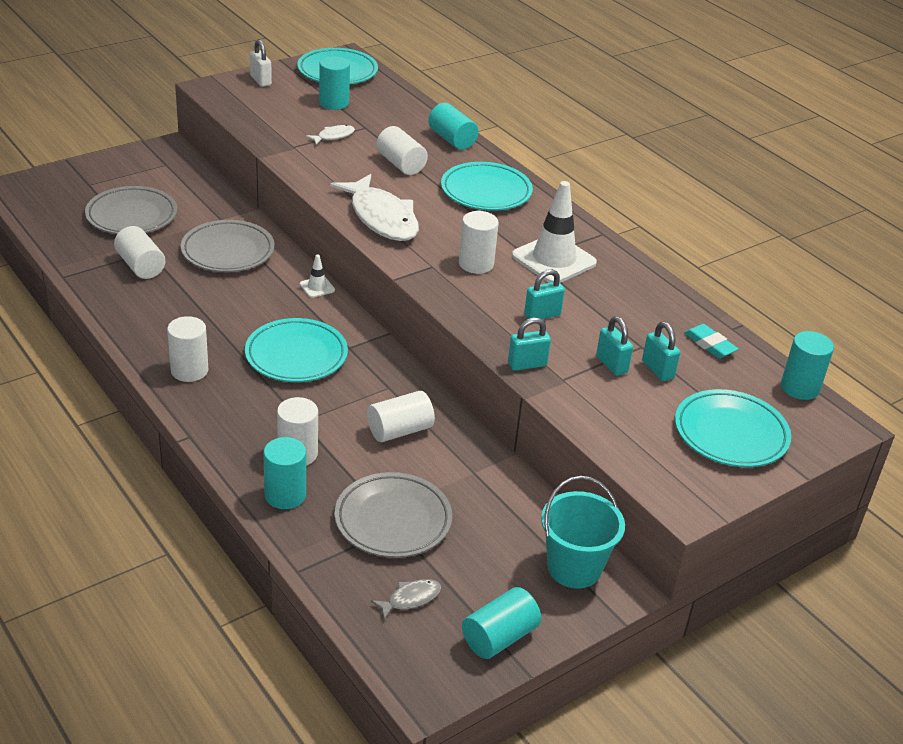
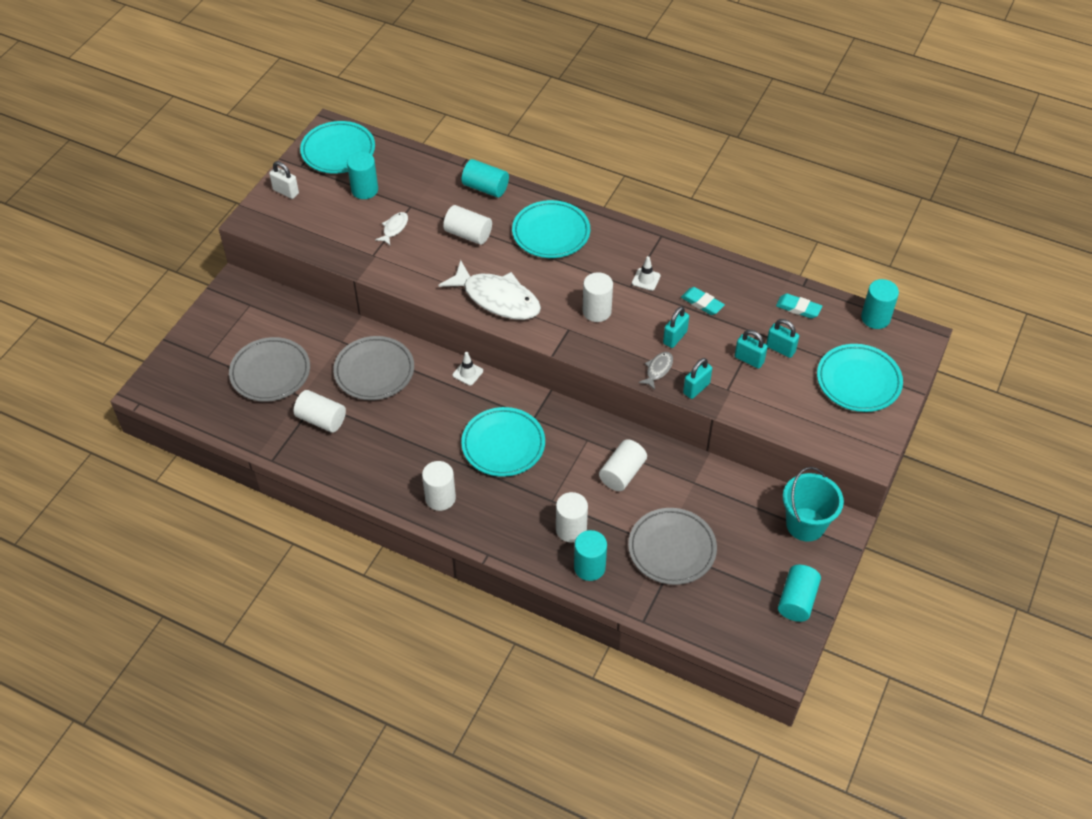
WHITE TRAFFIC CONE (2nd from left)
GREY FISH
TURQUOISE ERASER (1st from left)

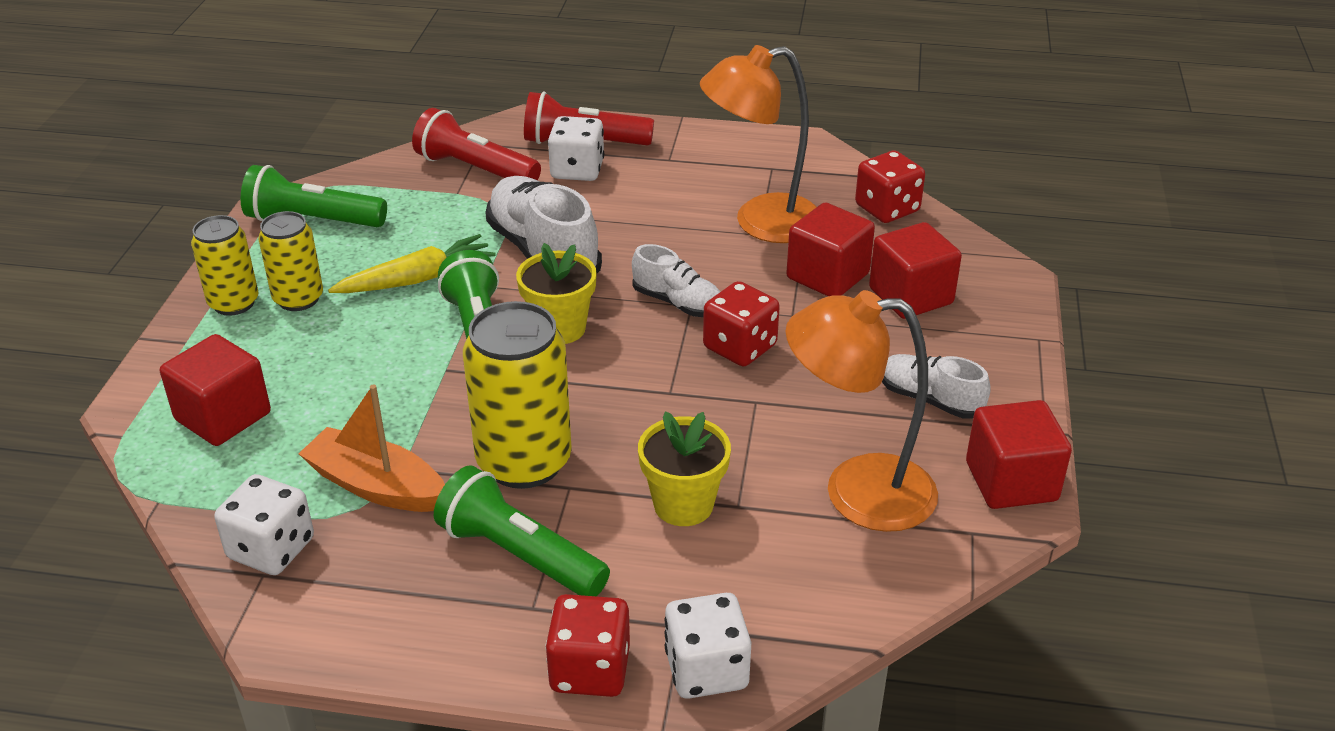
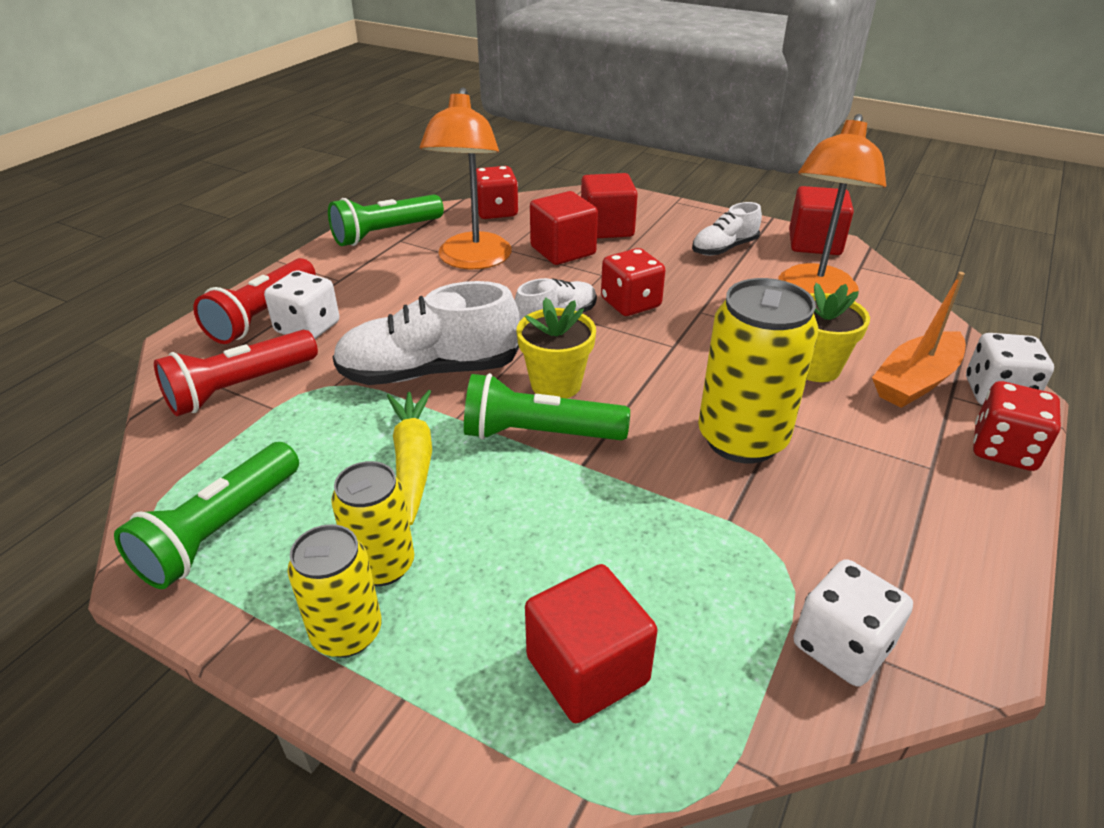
GREEN FLASHLIGHT (2nd from left)
ORANGE BOAT

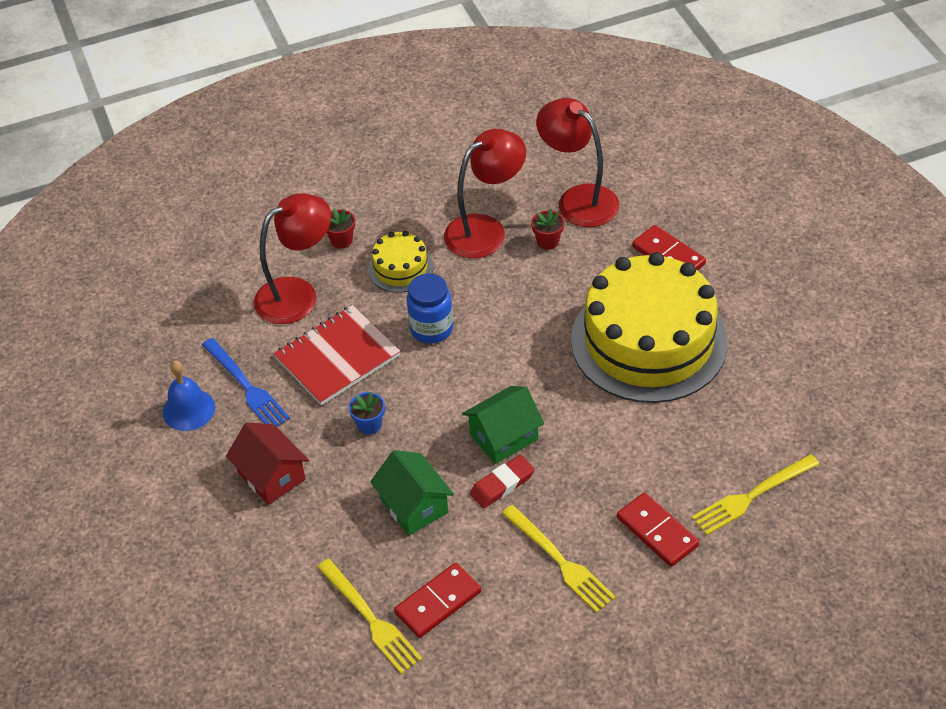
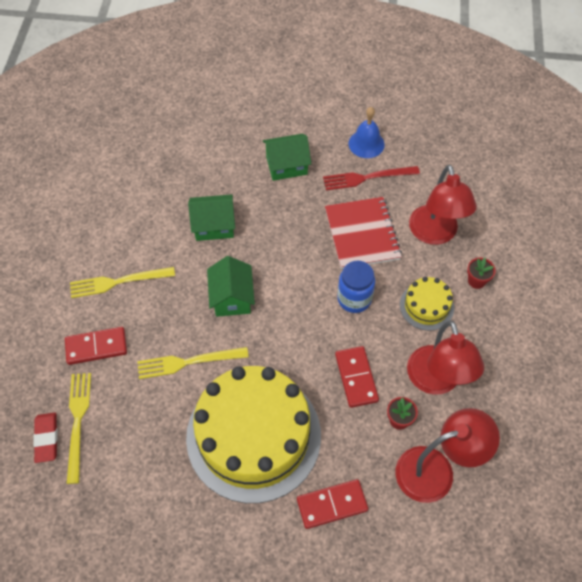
RED ERASER
YELLOW FORK (3rd from left)
GREEN HOUSE (3rd from left)
RED FORK
RED DOMINO (3rd from left)
BLUE FLOWER POT

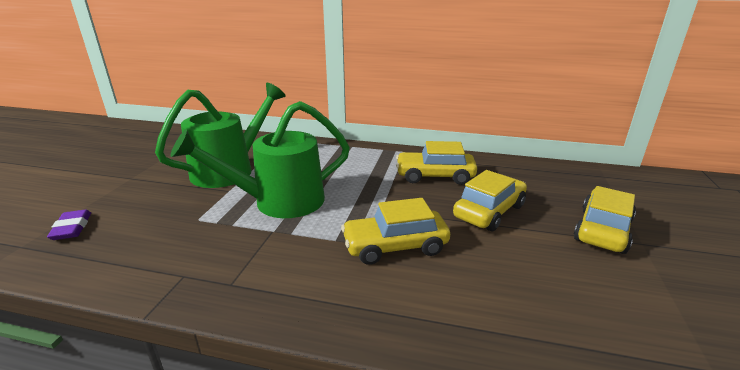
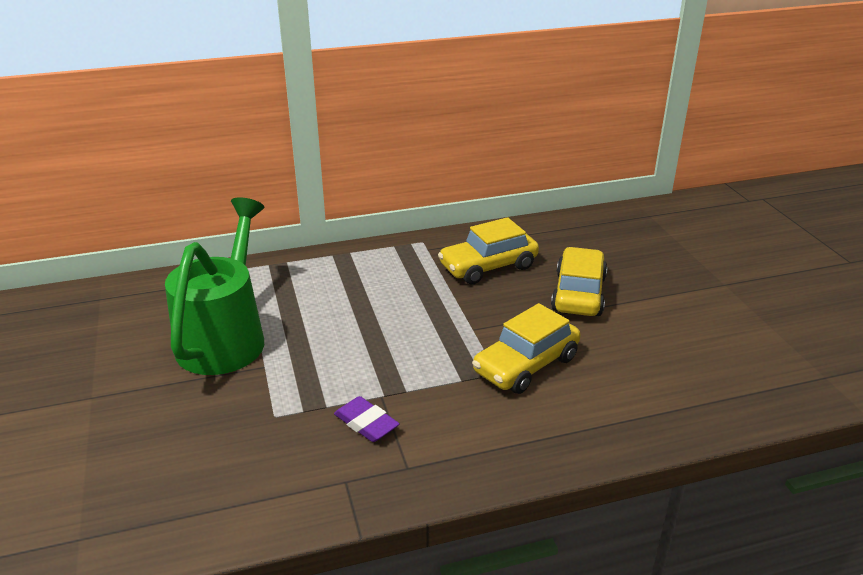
PURPLE ERASER
GREEN WATERING CAN (2nd from left in the first image)
YELLOW CAR (4th from left in the first image)

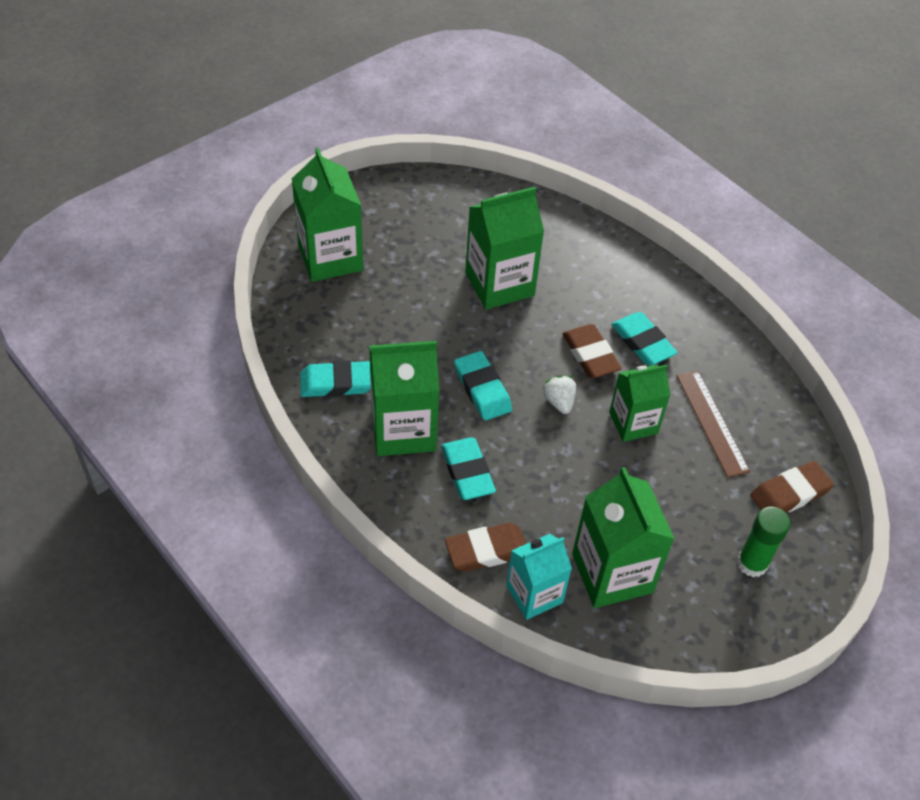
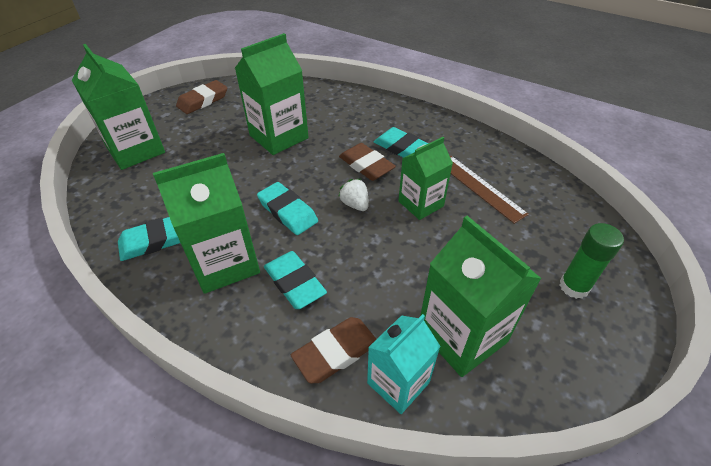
BROWN ERASER (1st from left)

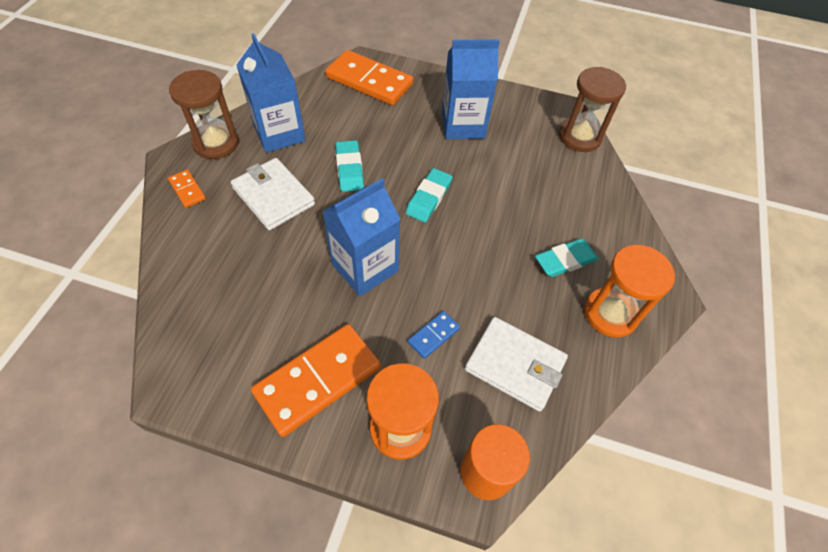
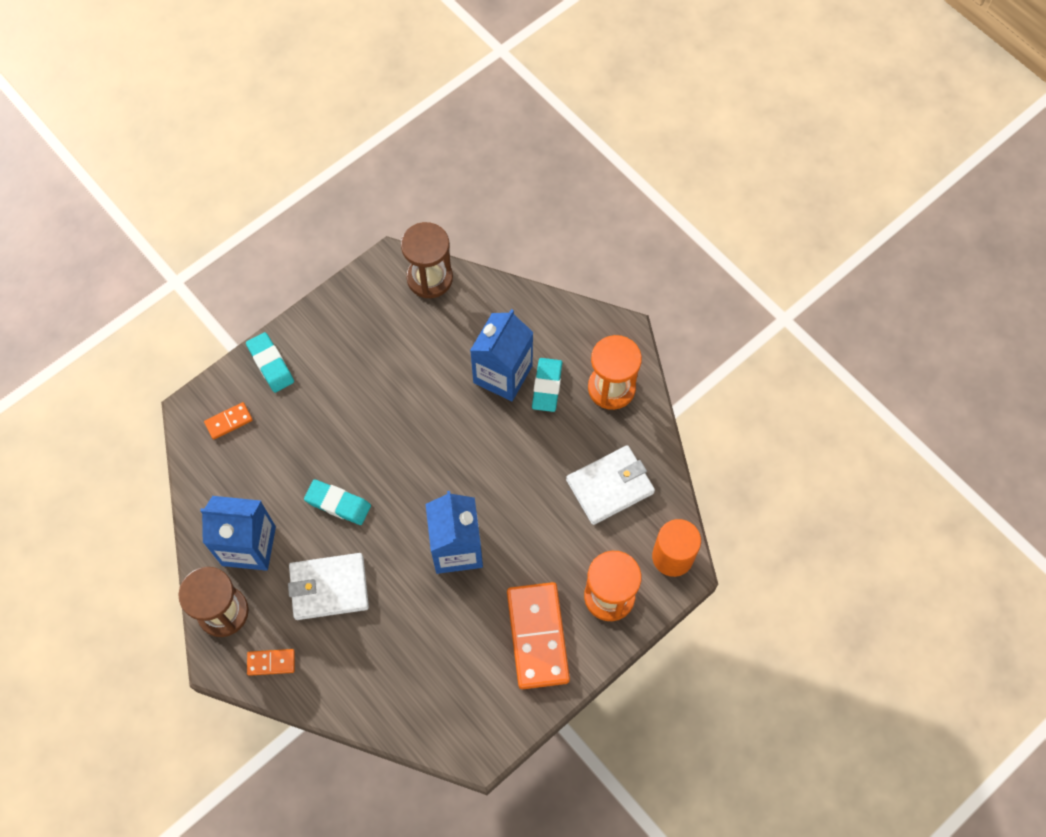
ORANGE DOMINO (1st from left)
TURQUOISE ERASER (1st from left)
BLUE CARTON (3rd from left)
BLUE DOMINO

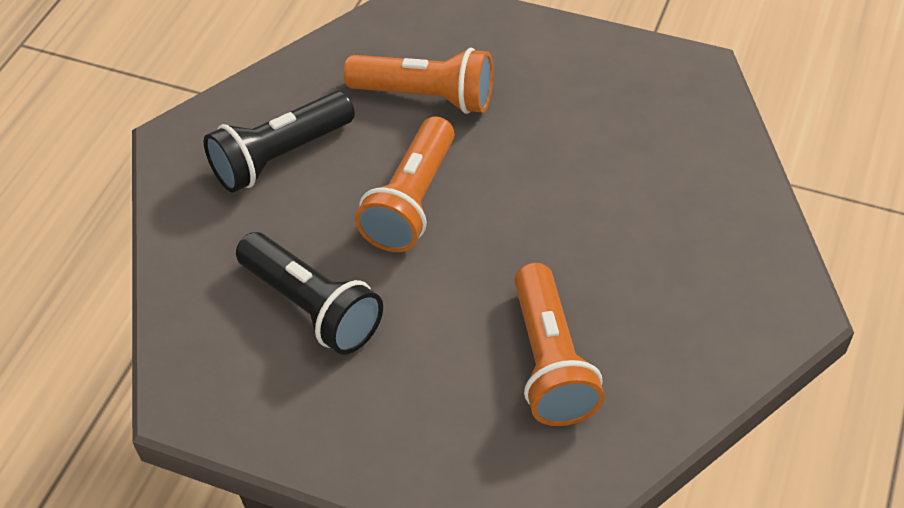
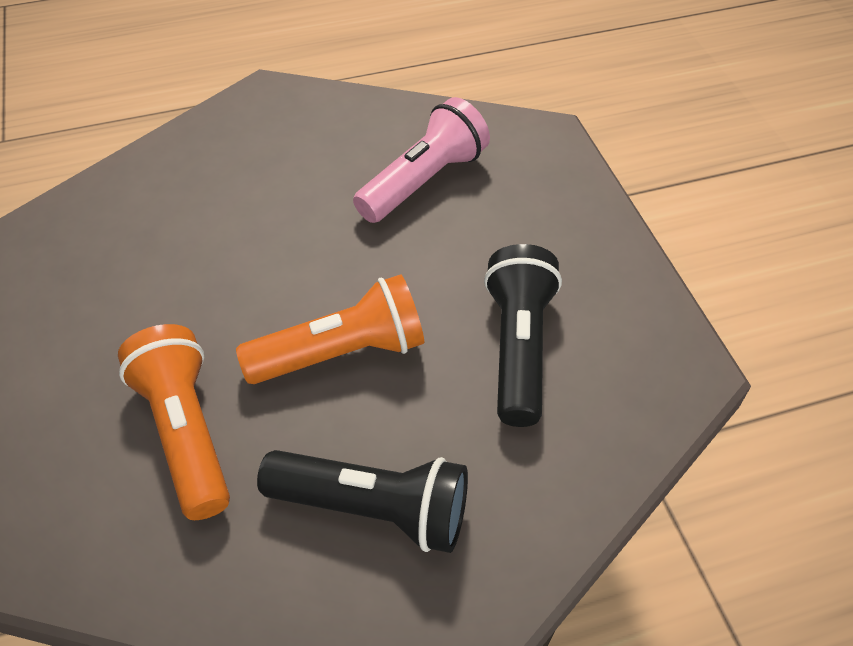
PINK FLASHLIGHT

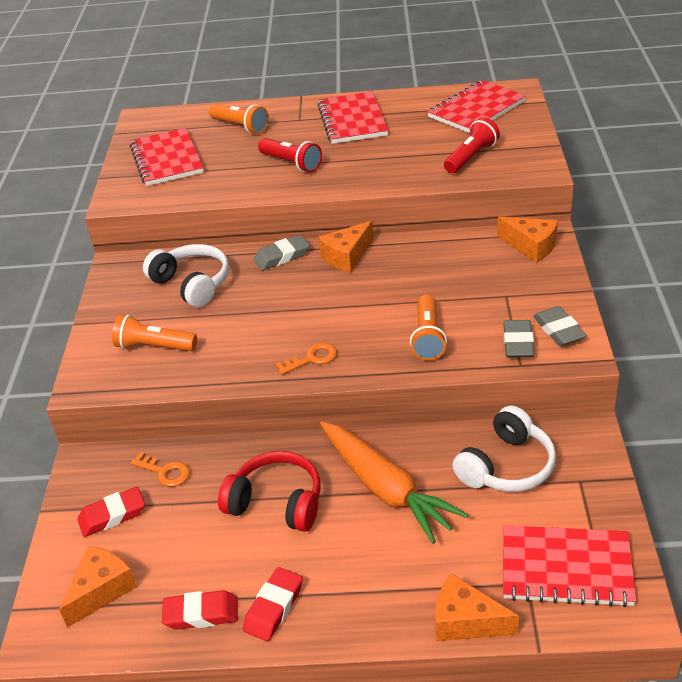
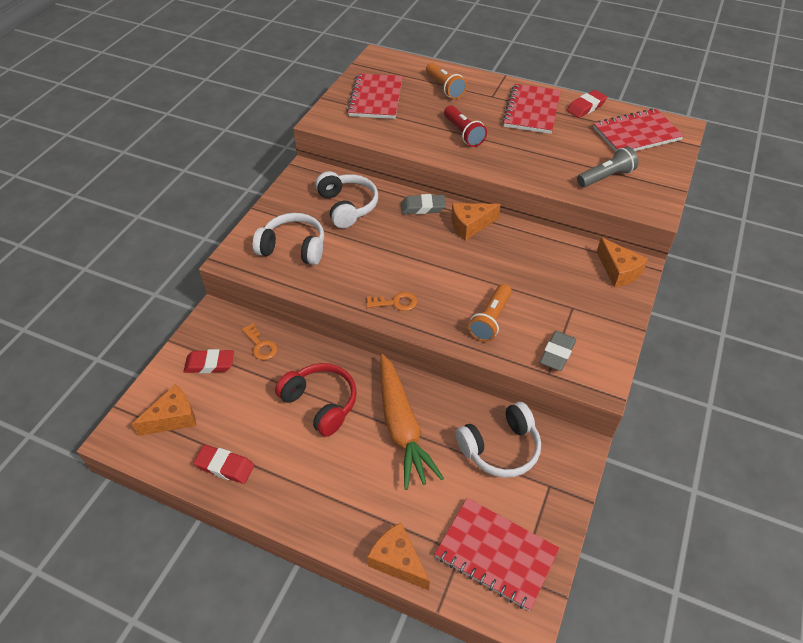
WHITE HEADPHONES (1st from left)
RED ERASER (3rd from left)
GREY FLASHLIGHT
GREY ERASER (3rd from left in the first image)

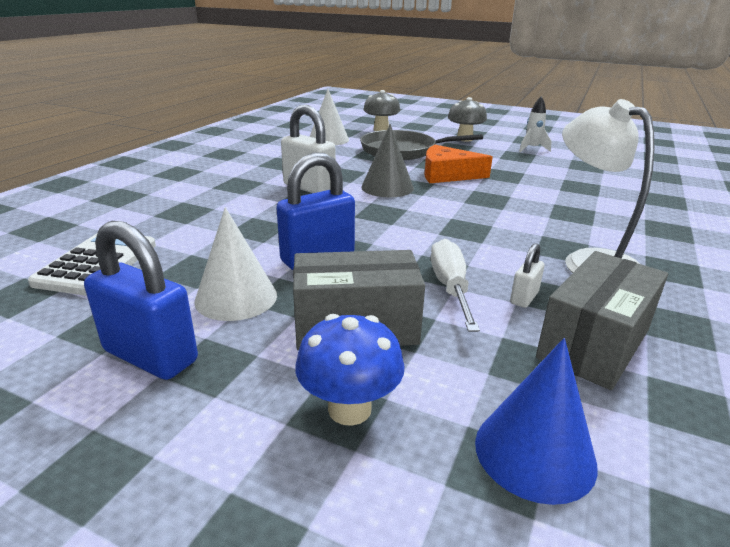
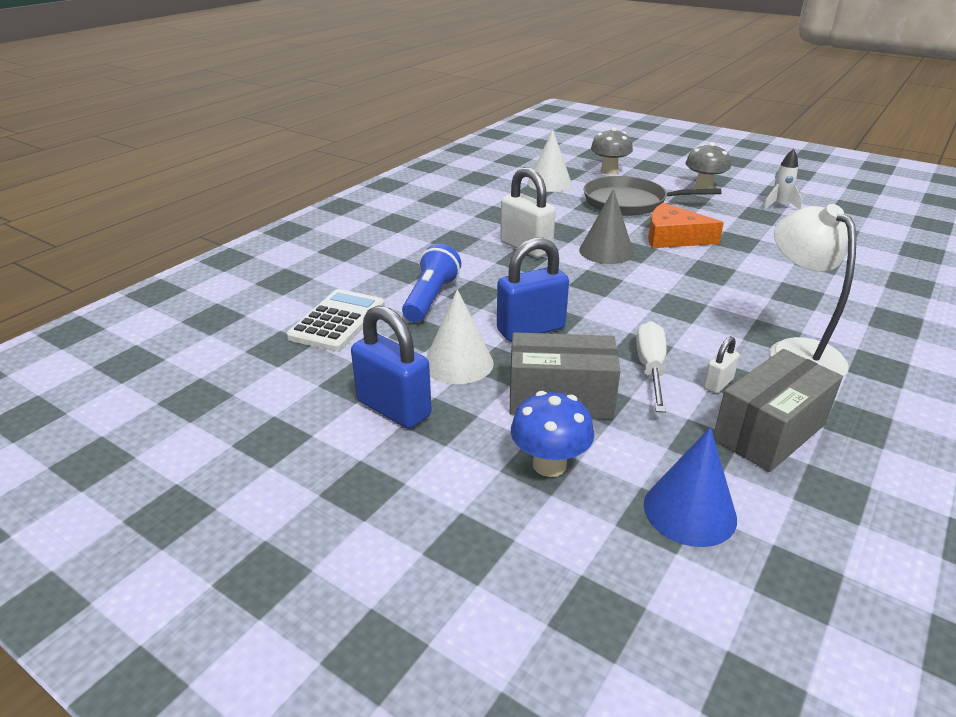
BLUE FLASHLIGHT

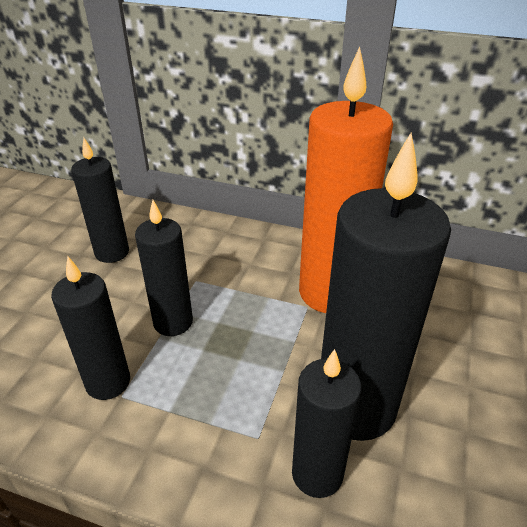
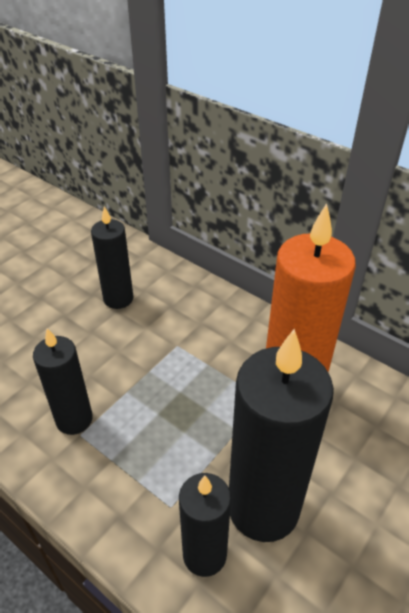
BLACK CANDLE (3rd from left in the first image)

